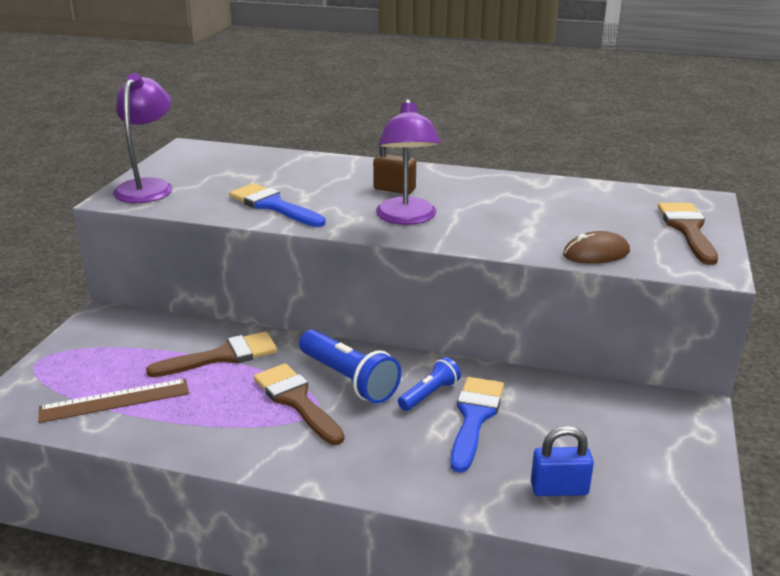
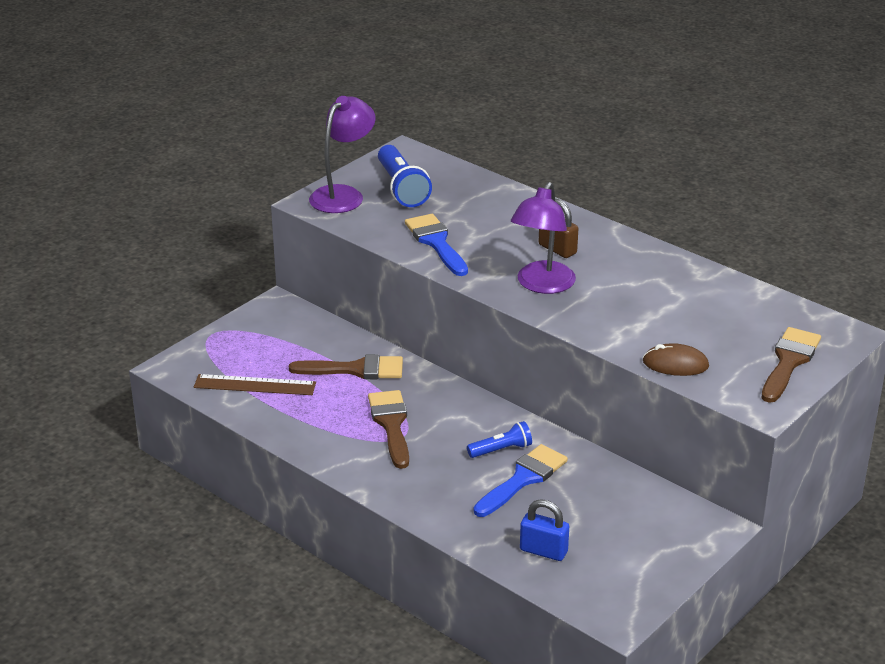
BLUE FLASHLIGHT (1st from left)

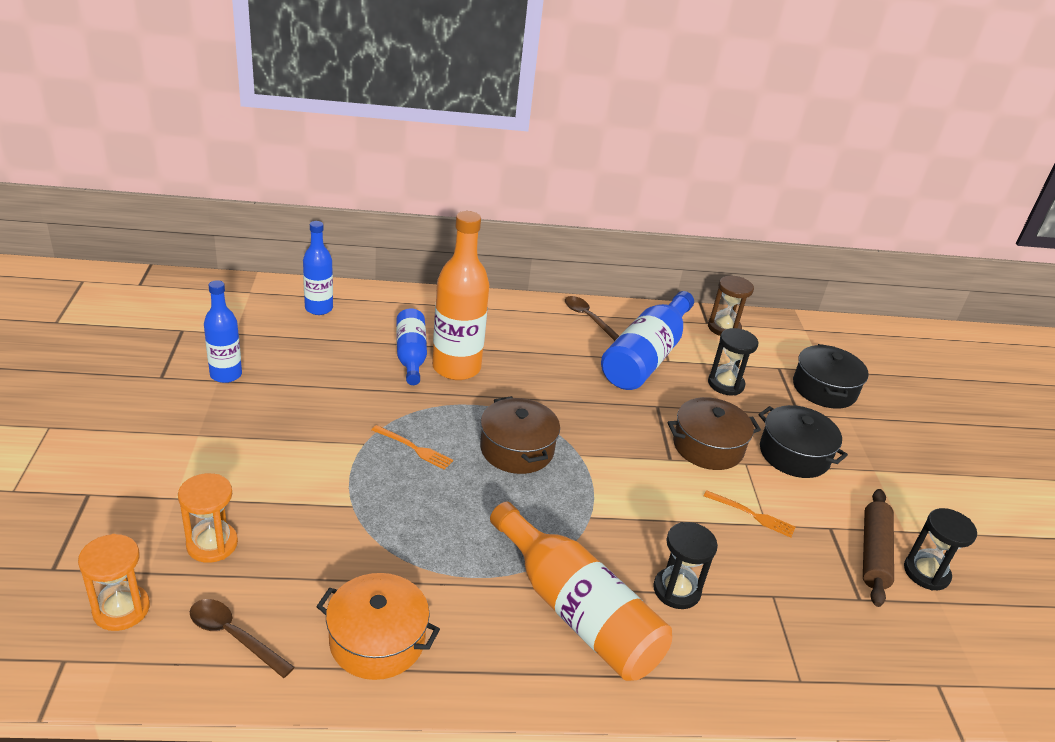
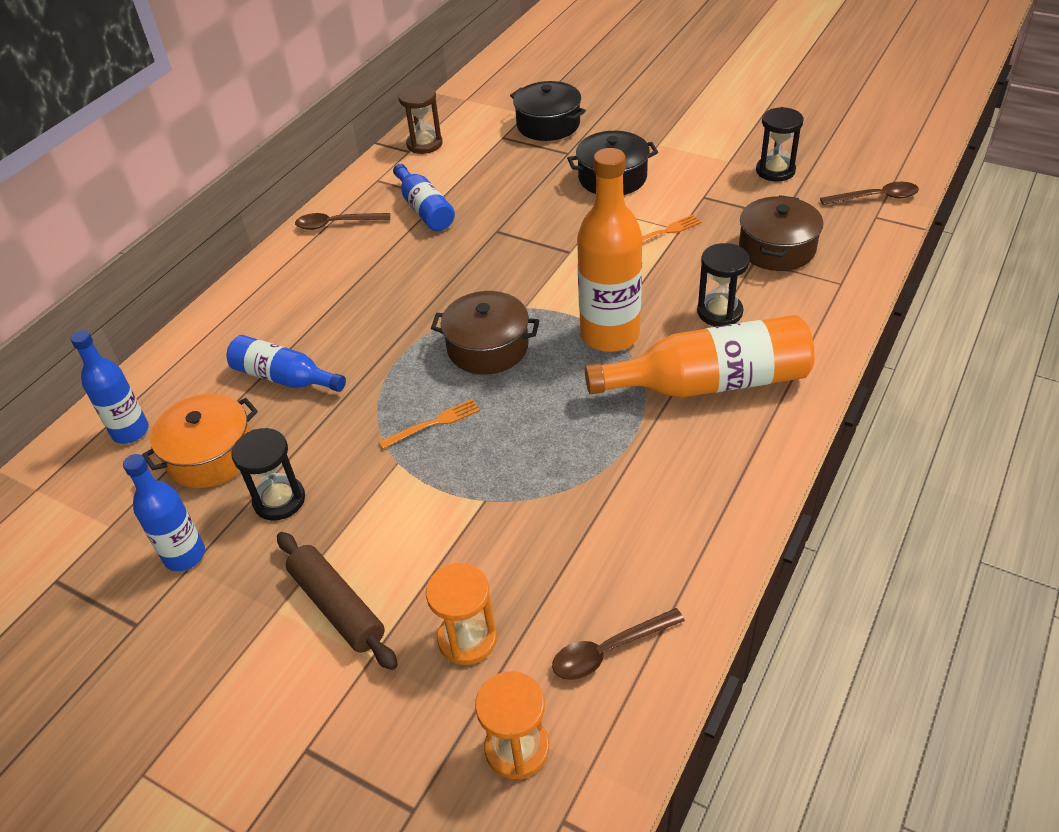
ORANGE POT
BLACK HOURGLASS (1st from left)
BROWN ROLLING PIN
BLUE BOTTLE (4th from left)
ORANGE BOTTLE (1st from left)
BROWN POT (2nd from left)
BROWN SPOON (3rd from left)

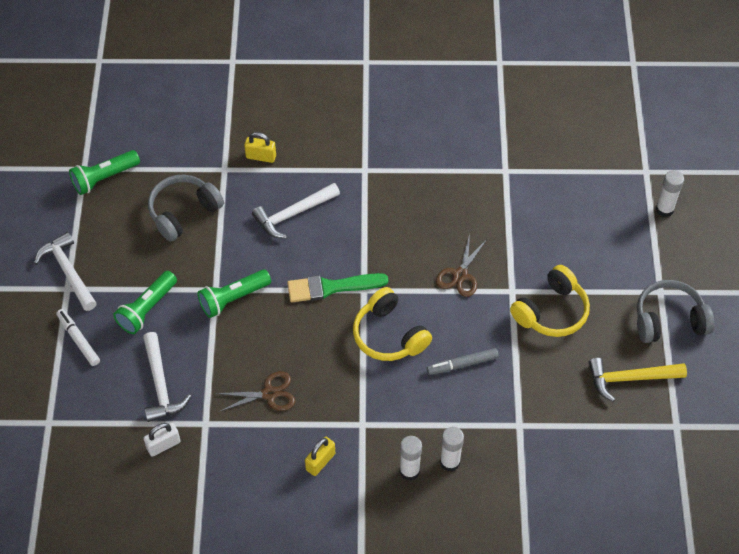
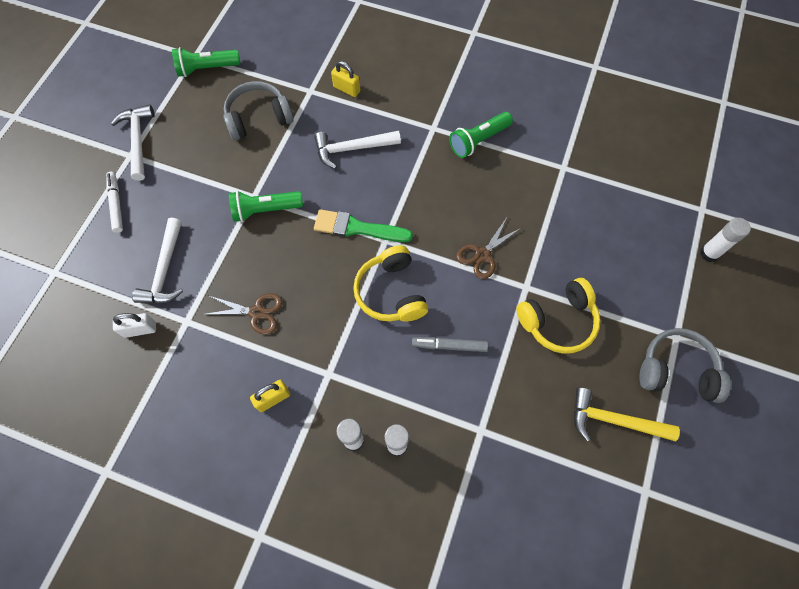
GREEN FLASHLIGHT (3rd from left)

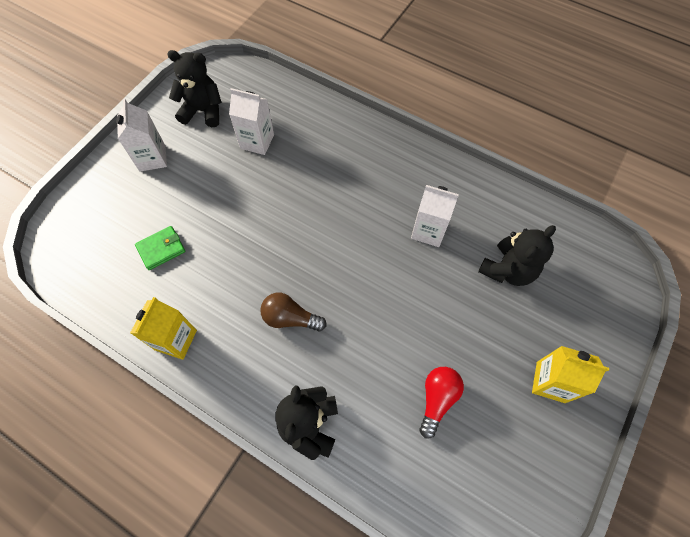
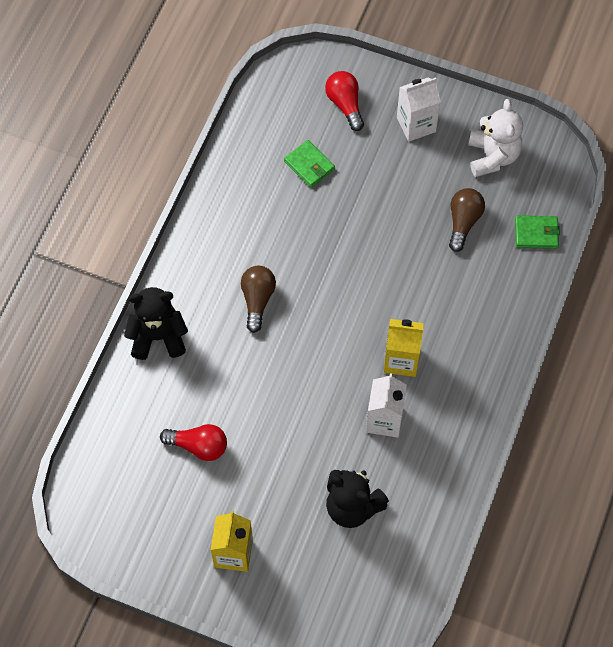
RED LIGHT BULB (2nd from left)
YELLOW CARTON (2nd from left)
BROWN LIGHT BULB (2nd from left)
WHITE TEDDY BEAR
GREEN WALLET (2nd from left)

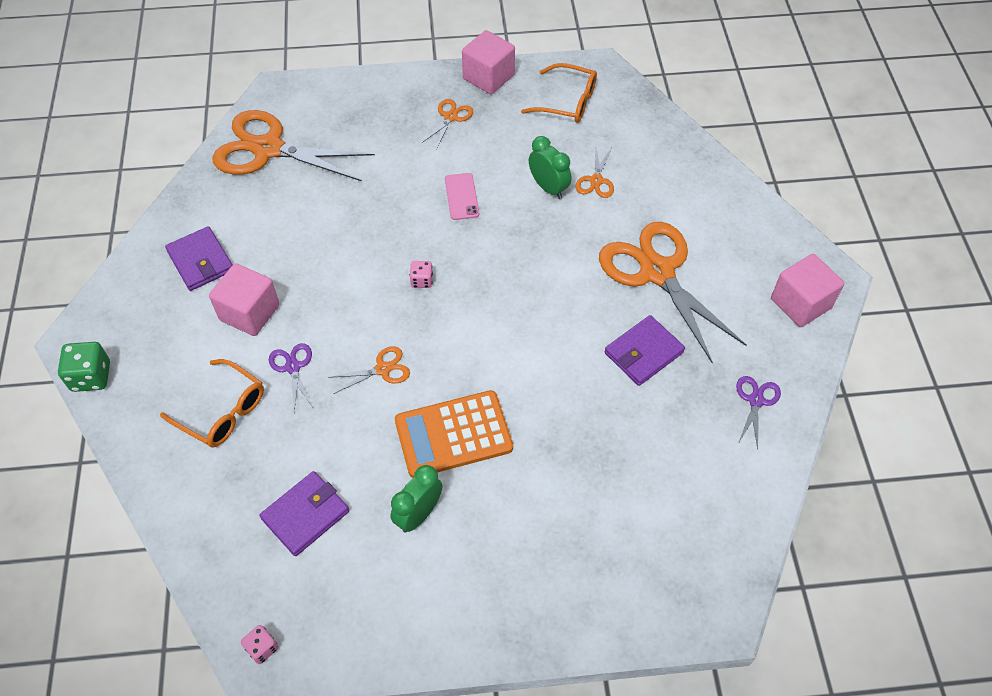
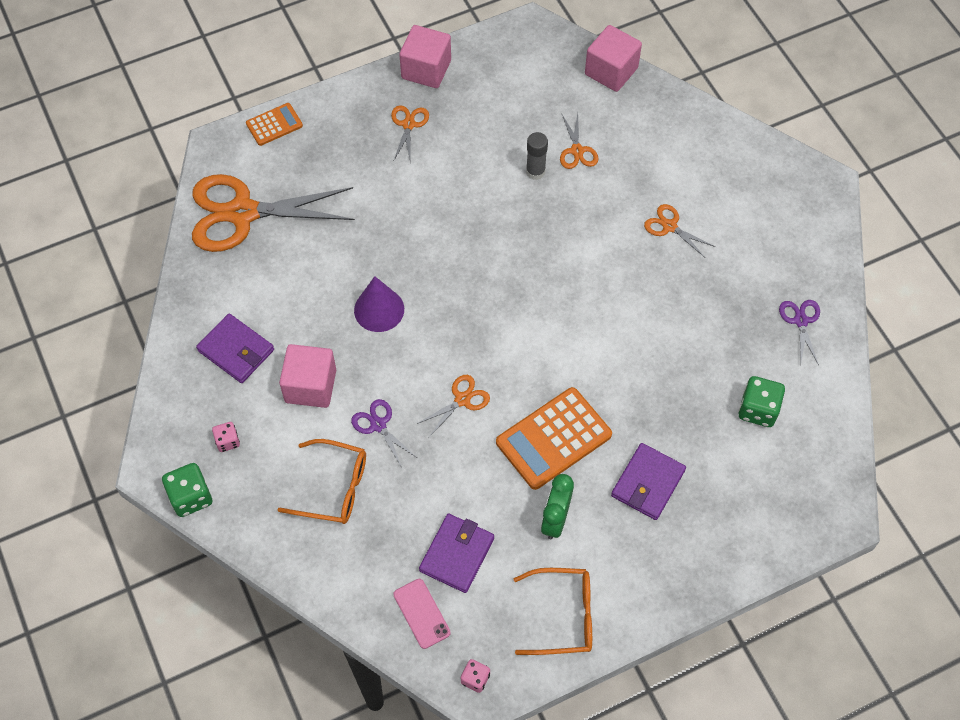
PINK DICE (1st from left)
ORANGE CALCULATOR (1st from left)
PURPLE CONE
PINK PHONE
ORANGE GLASSES (2nd from left)
GREY GLUE STICK
PINK CUBE (3rd from left)
PURPLE WALLET (3rd from left)
ORANGE SCISSORS (5th from left)
GREEN DICE (2nd from left)

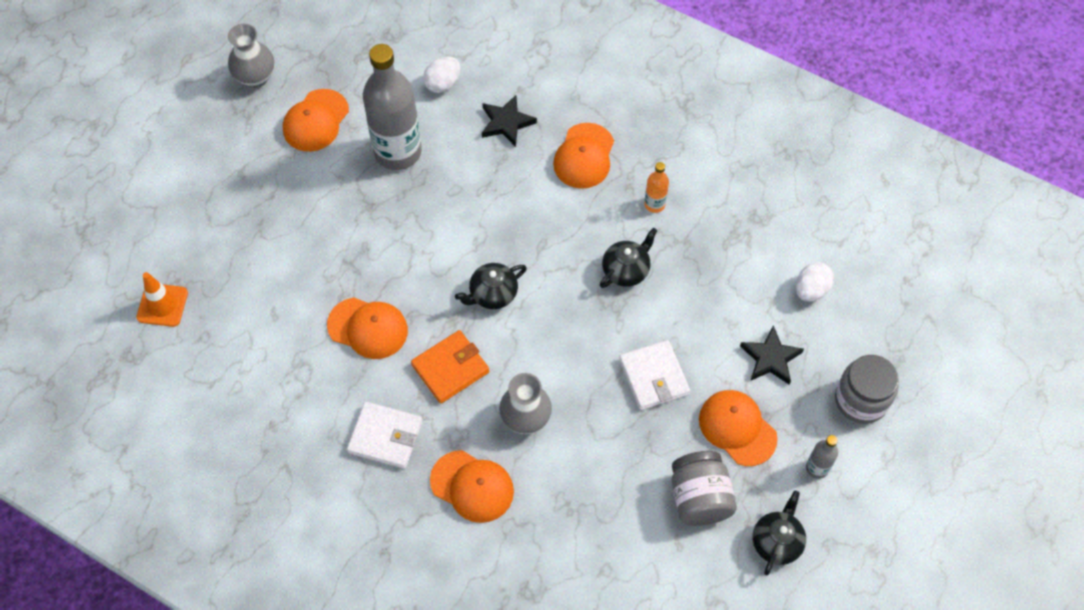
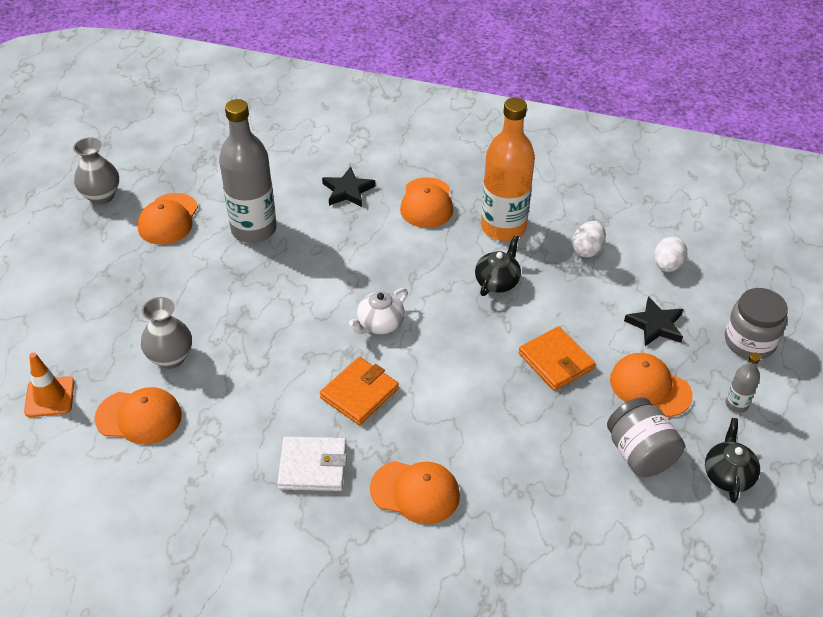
ORANGE CAP (1st from left)
GREY VASE (2nd from left)
WHITE TEAPOT
ORANGE BOTTLE
ORANGE WALLET (2nd from left)
WHITE EGG (1st from left)

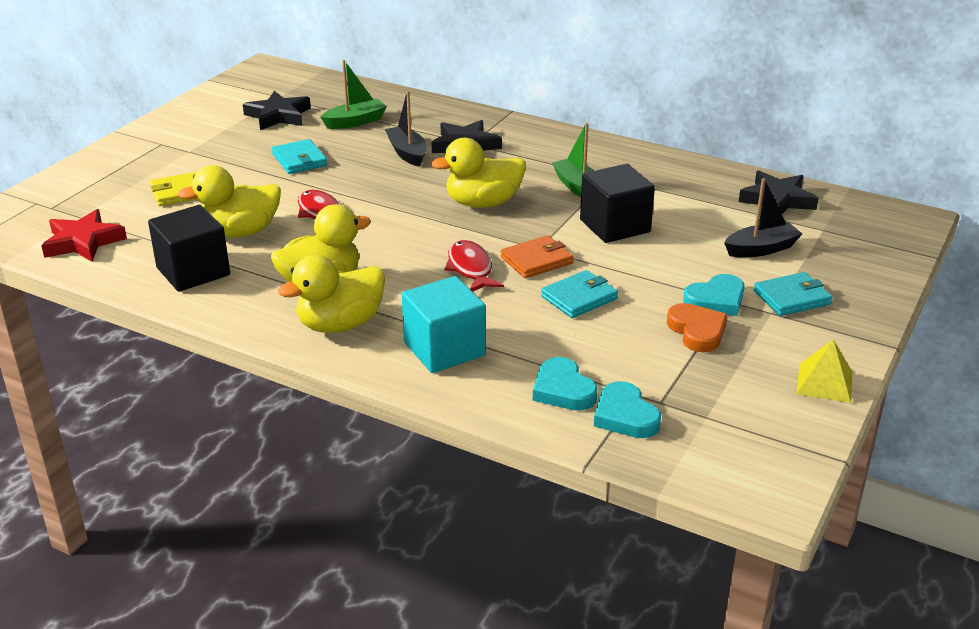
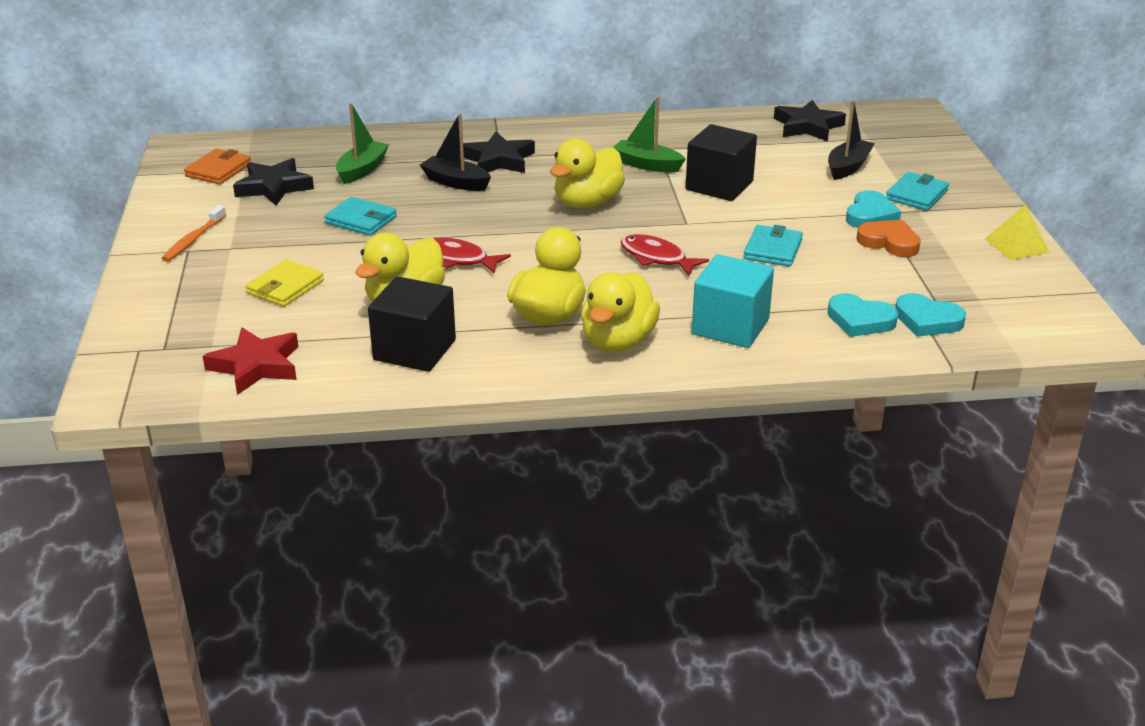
ORANGE TOOTHBRUSH
ORANGE WALLET

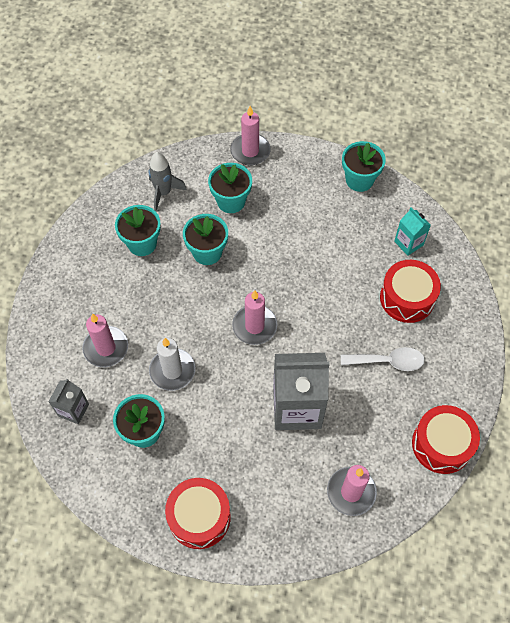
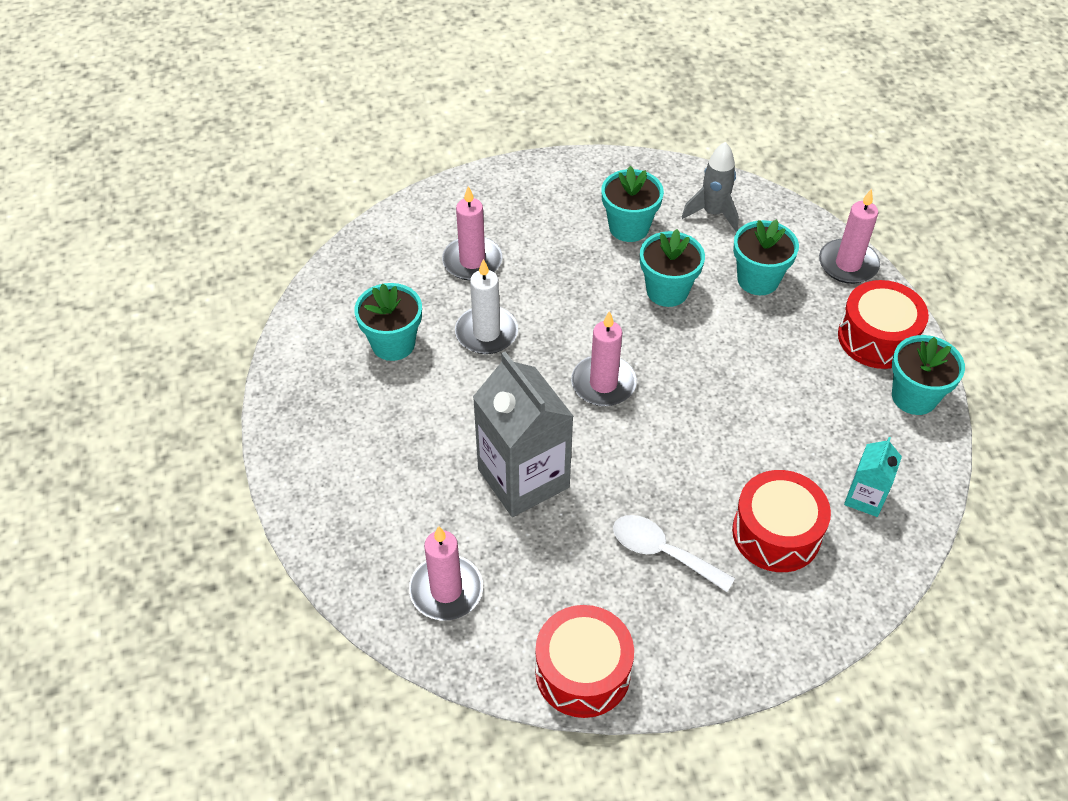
WHITE SPOON
RED DRUM (3rd from left)
GREY CARTON (1st from left in the first image)

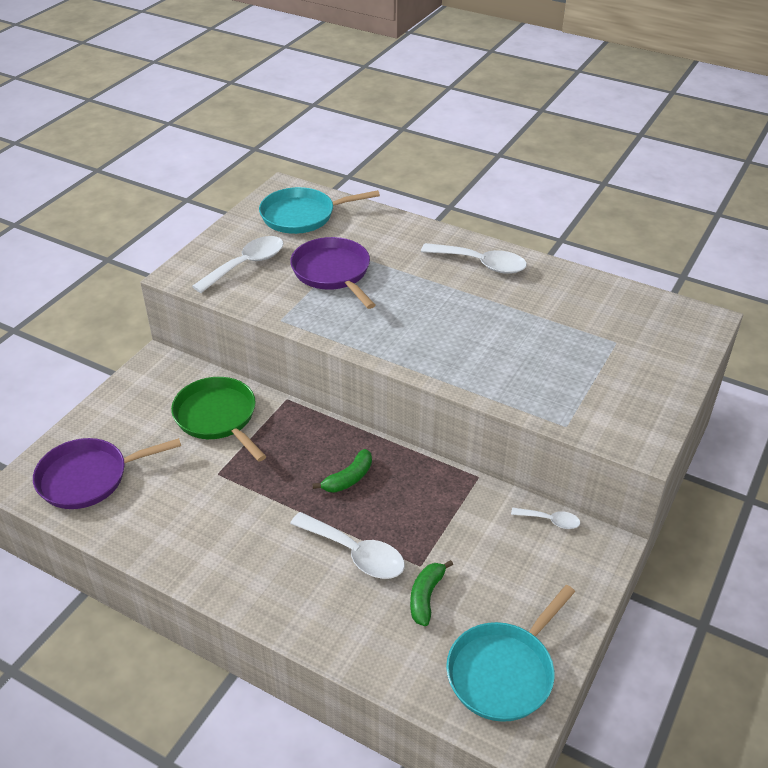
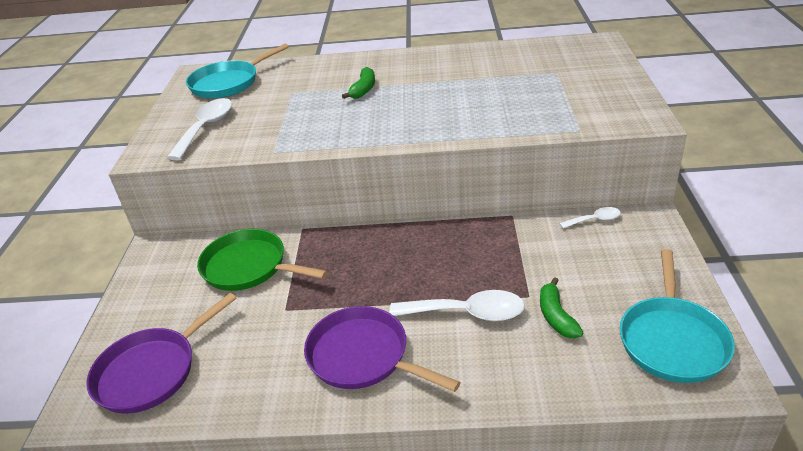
PURPLE PAN (2nd from left)
GREEN BANANA (1st from left)
WHITE SPOON (3rd from left in the first image)

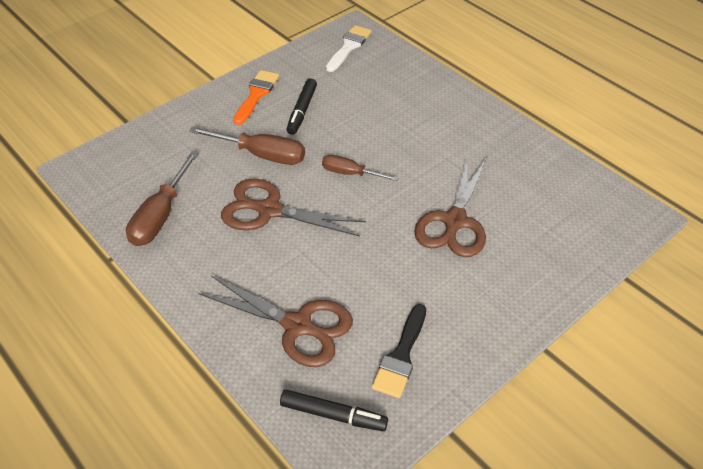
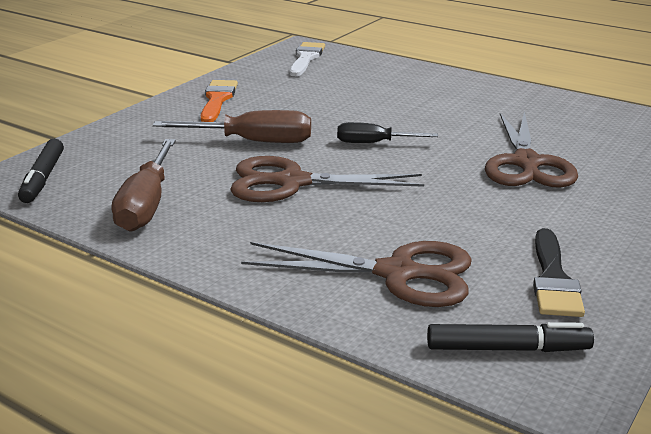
BLACK MARKER (1st from left)
BLACK SCREWDRIVER

